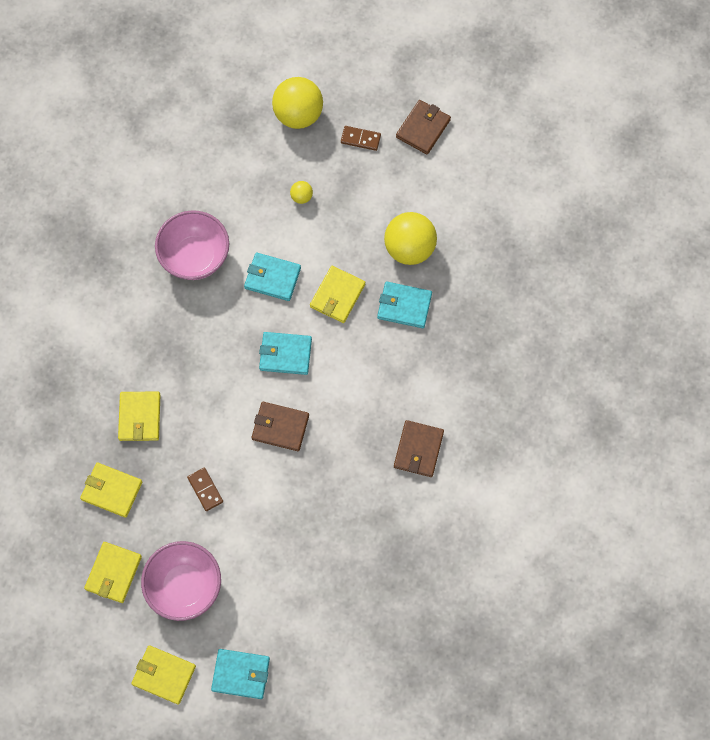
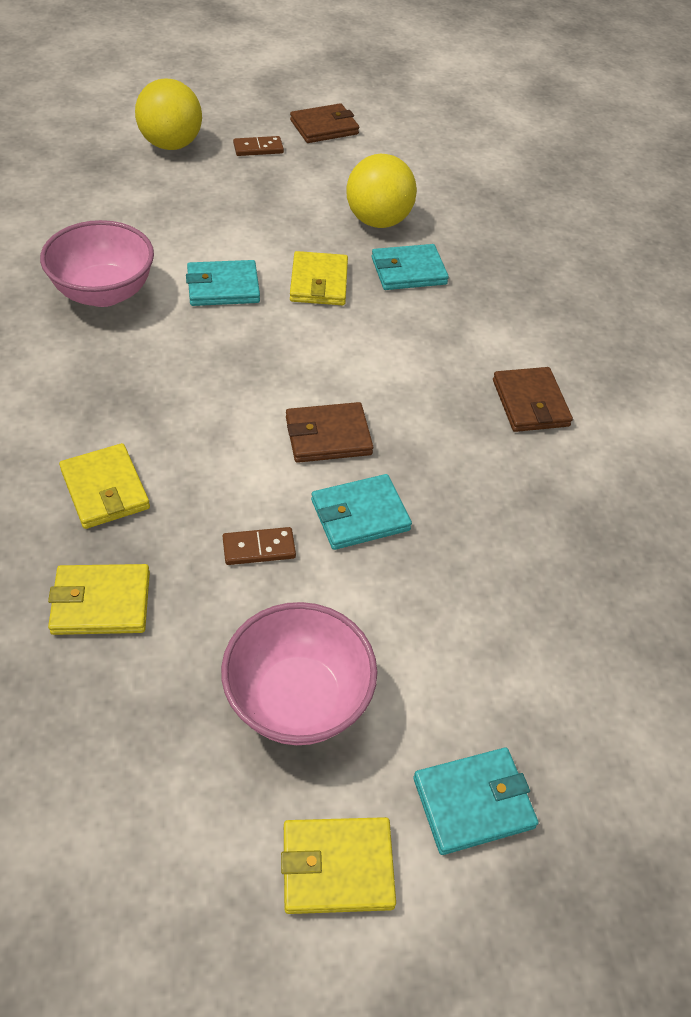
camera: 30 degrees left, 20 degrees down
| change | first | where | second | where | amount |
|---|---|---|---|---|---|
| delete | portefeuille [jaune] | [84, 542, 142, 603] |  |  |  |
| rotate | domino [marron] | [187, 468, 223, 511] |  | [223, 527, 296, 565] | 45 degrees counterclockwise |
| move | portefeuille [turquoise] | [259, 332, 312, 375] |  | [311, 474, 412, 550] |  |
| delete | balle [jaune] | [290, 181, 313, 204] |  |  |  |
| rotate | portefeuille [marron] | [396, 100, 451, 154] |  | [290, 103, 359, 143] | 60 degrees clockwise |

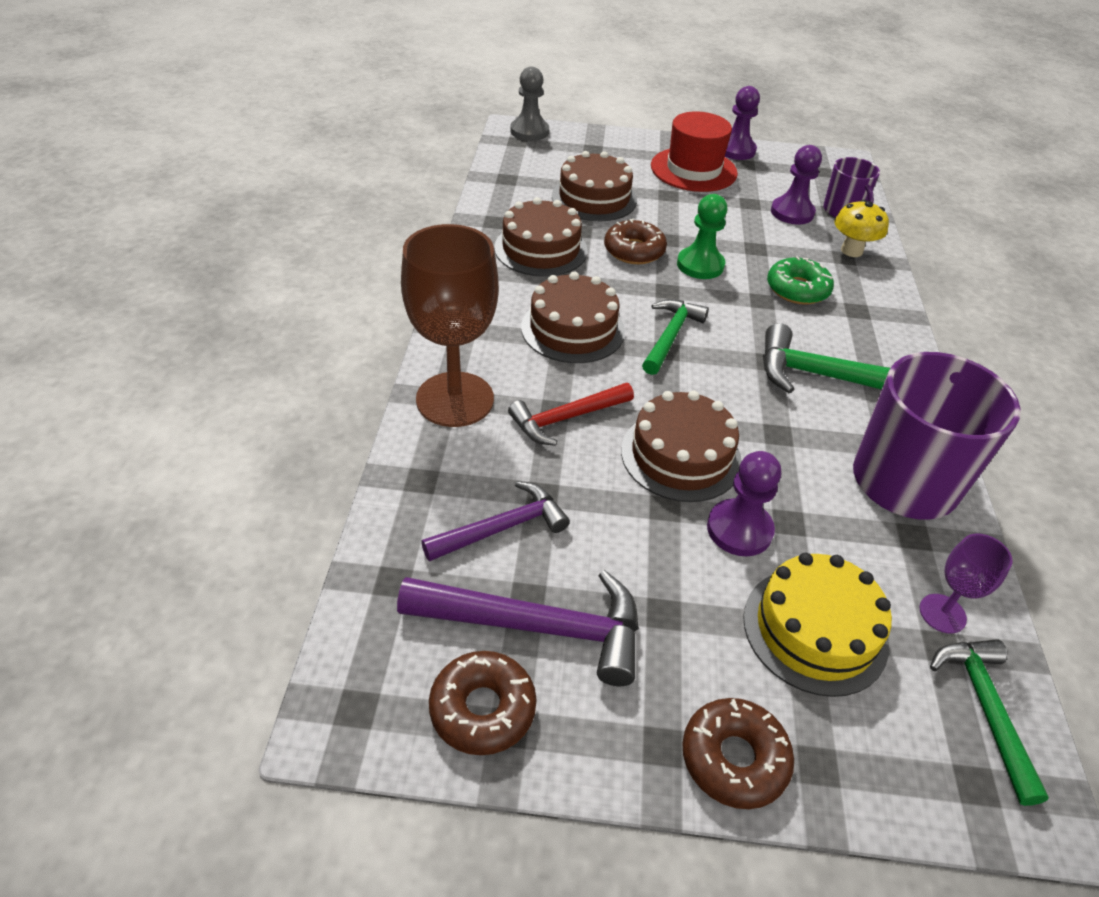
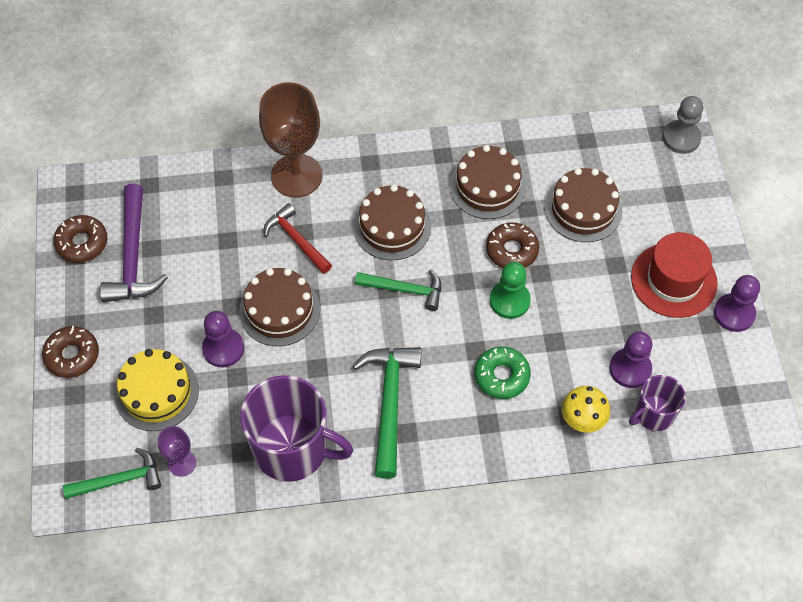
camera: 80 degrees right, 15 degrees up
| change | first | where | second | where | amount |
|---|---|---|---|---|---|
| delete | marteau [violet] | [421, 481, 570, 562] |  |  |  |

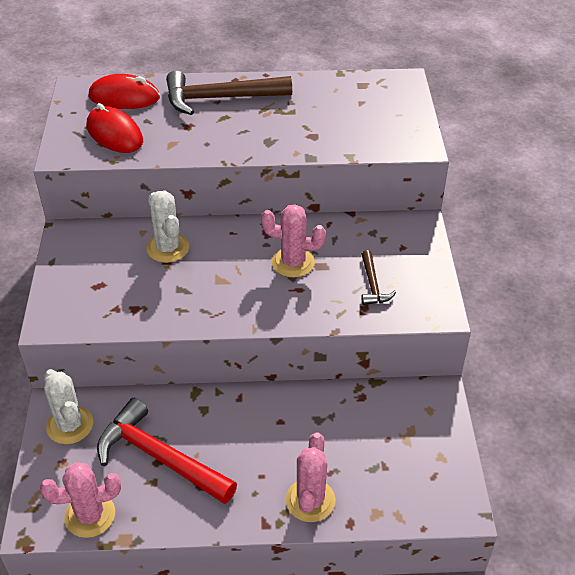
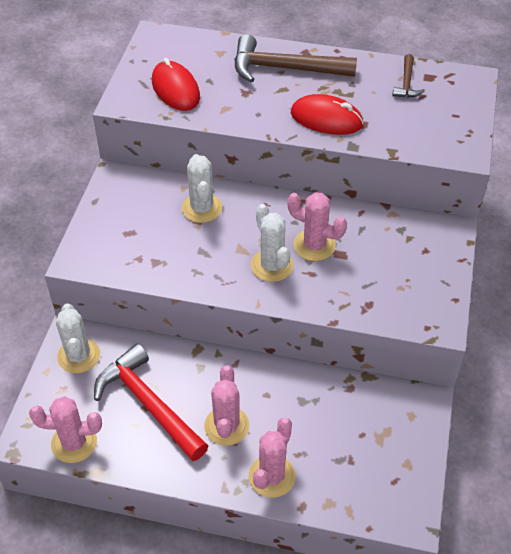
camera: 15 degrees right, 5 degrees up
| change | first | where | second | where | amount |
|---|---|---|---|---|---|
| move | souris [rouge] | [89, 74, 160, 109] |  | [291, 94, 364, 135] |  |
| move | marteau [marron] | [361, 250, 396, 305] |  | [392, 54, 425, 98] |  |
| insert |  |  | cactus [rose] | [204, 365, 249, 446] |  |
| insert |  |  | cactus [blanc] | [251, 204, 294, 282] |  |

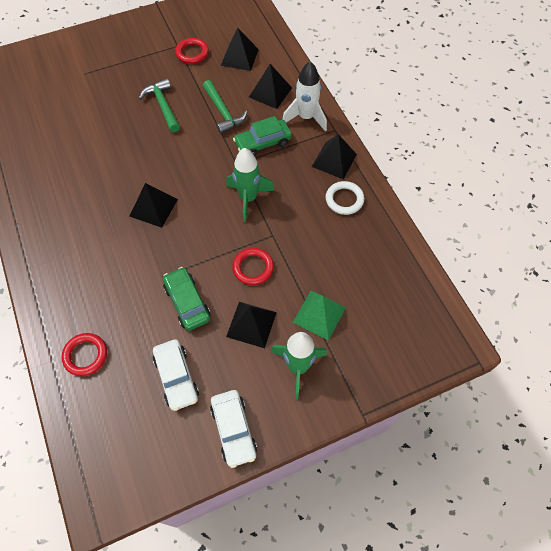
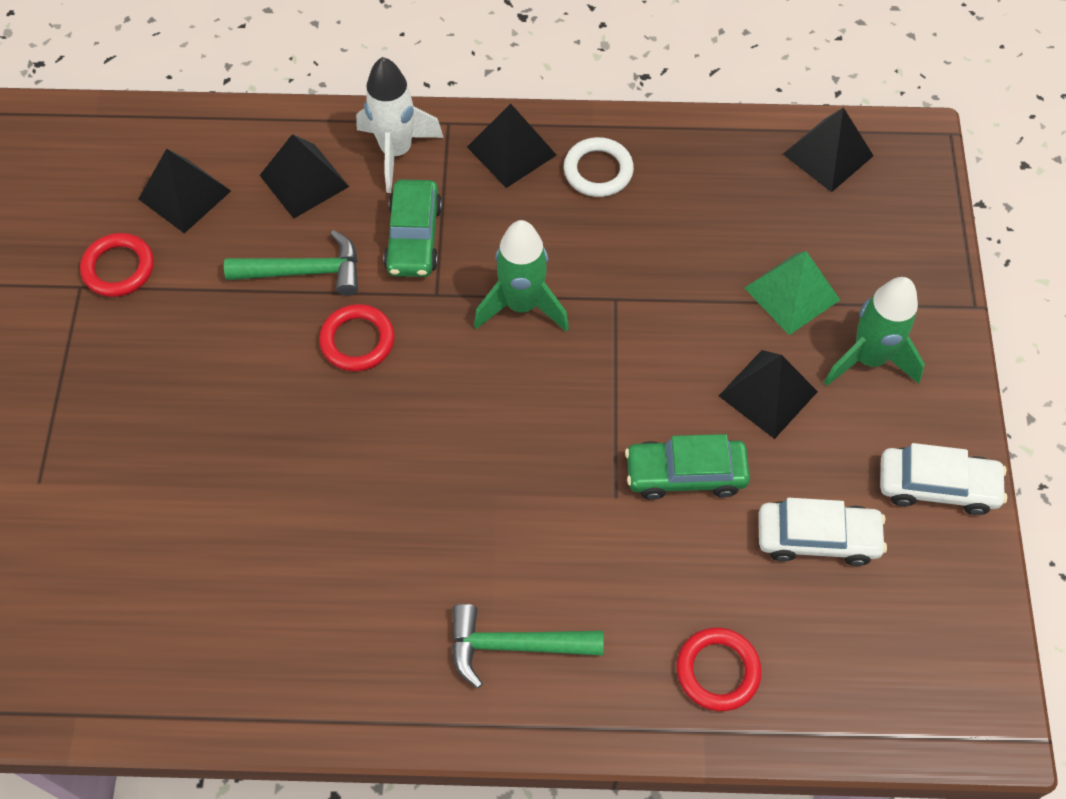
camera: 65 degrees left, 0 degrees up
| change | first | where | second | where | amount |
|---|---|---|---|---|---|
| move | pyramide [noir] | [130, 183, 178, 228] |  | [783, 107, 873, 192] |  |
| move | marteau [vert] | [139, 78, 180, 132] |  | [452, 604, 604, 688] |  |
| move | anneau [rouge] | [232, 248, 274, 285] |  | [319, 304, 395, 371] |  |

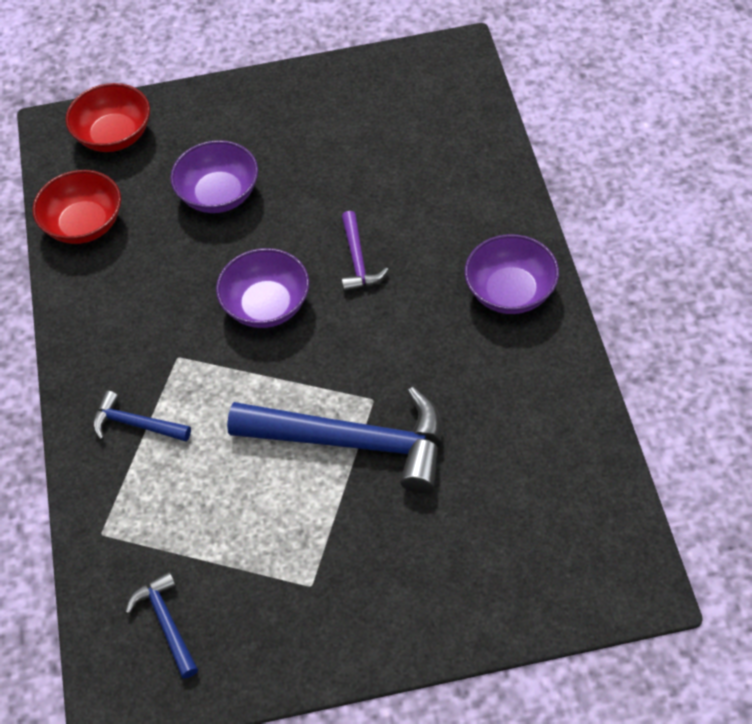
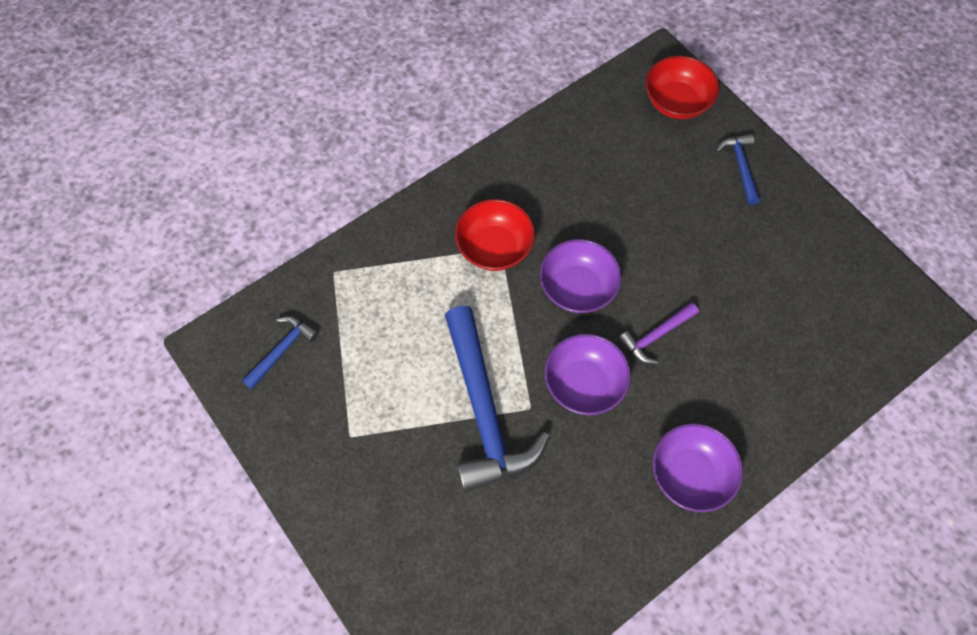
camera: 60 degrees right, 10 degrees up
| change | first | where | second | where | amount |
|---|---|---|---|---|---|
| move | bol [rouge] | [32, 170, 121, 244] |  | [455, 199, 535, 271] |  |
| move | marteau [bleu] | [93, 391, 191, 441] |  | [716, 134, 760, 205] |  |
| move | bol [violet] | [170, 140, 258, 213] |  | [545, 334, 631, 415] |  |

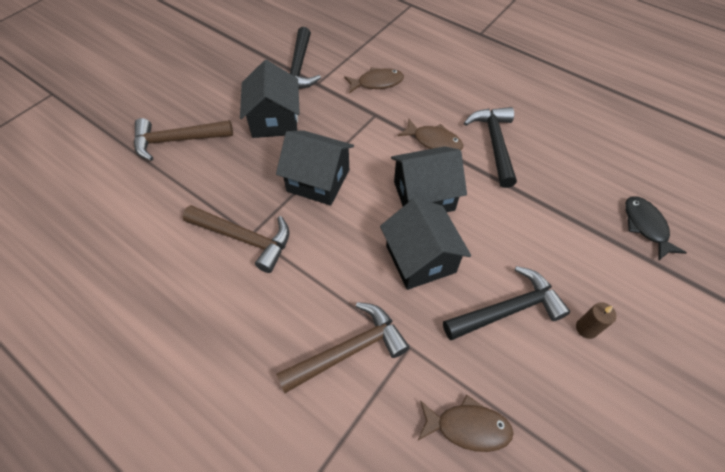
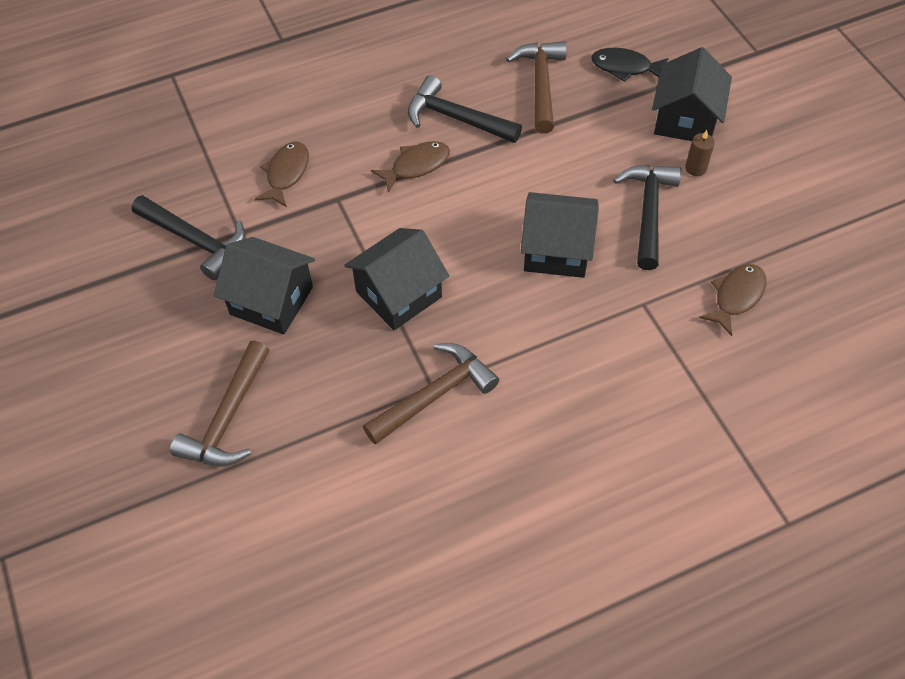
camera: 60 degrees left, 0 degrees up
| change | first | where | second | where | amount |
|---|---|---|---|---|---|
| move | marteau [marron] | [276, 302, 410, 393] |  | [506, 41, 567, 133] |  |
| move | maison [noir] | [391, 146, 467, 212] |  | [652, 47, 732, 141] |  |

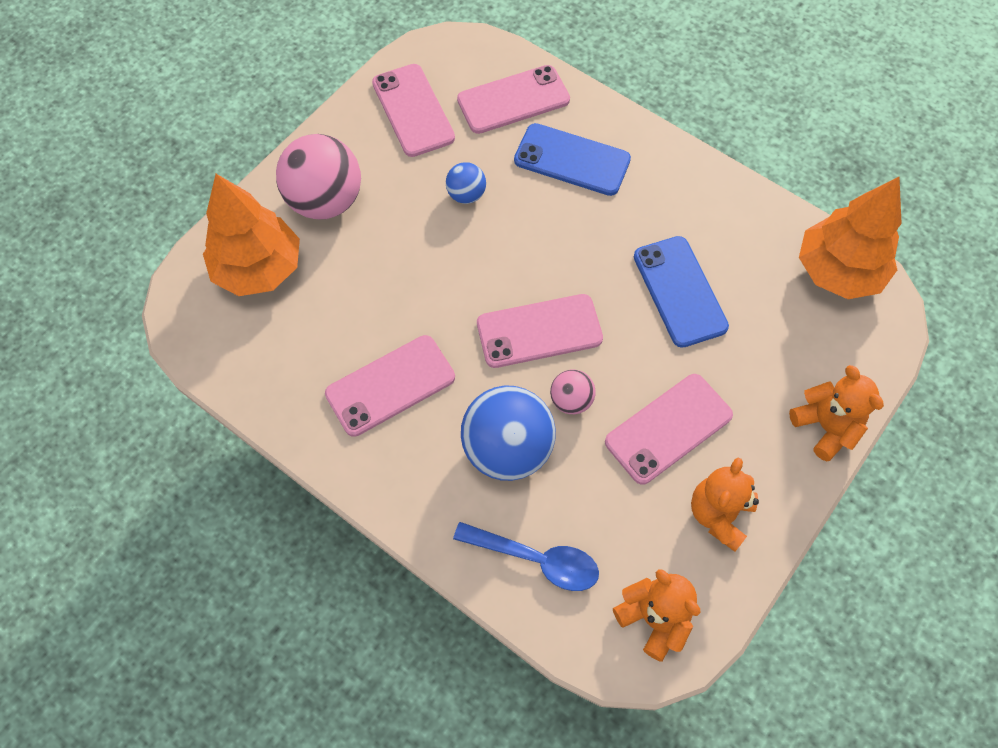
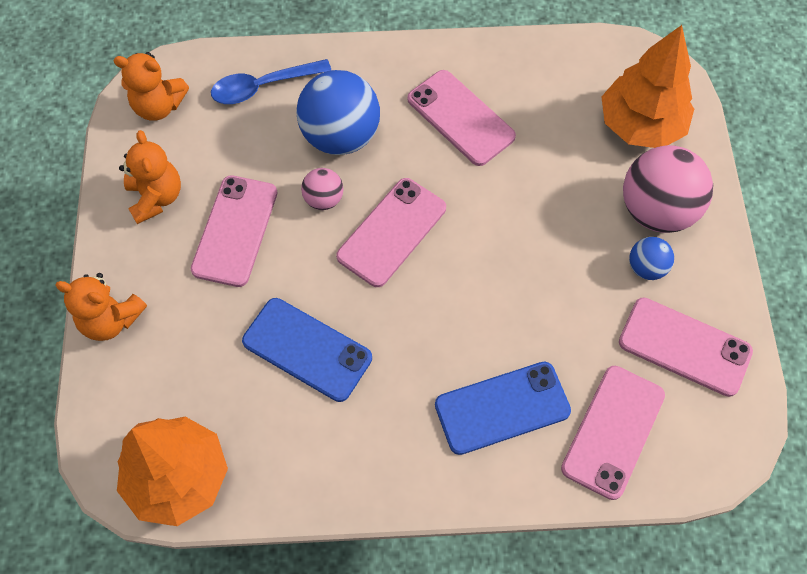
camera: 140 degrees right, 0 degrees up
| change | first | where | second | where | amount |
|---|---|---|---|---|---|
| rotate | téléphone [rose] | [325, 335, 455, 437] |  | [407, 70, 516, 166] | 60 degrees counterclockwise |
| move | balle [bleu] | [446, 162, 486, 204] |  | [629, 237, 674, 280] |  |

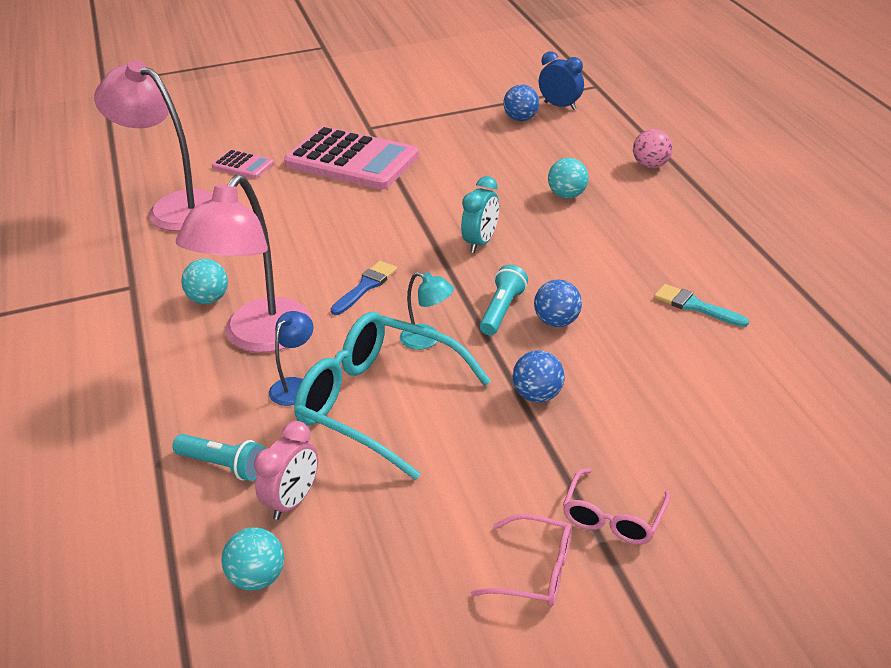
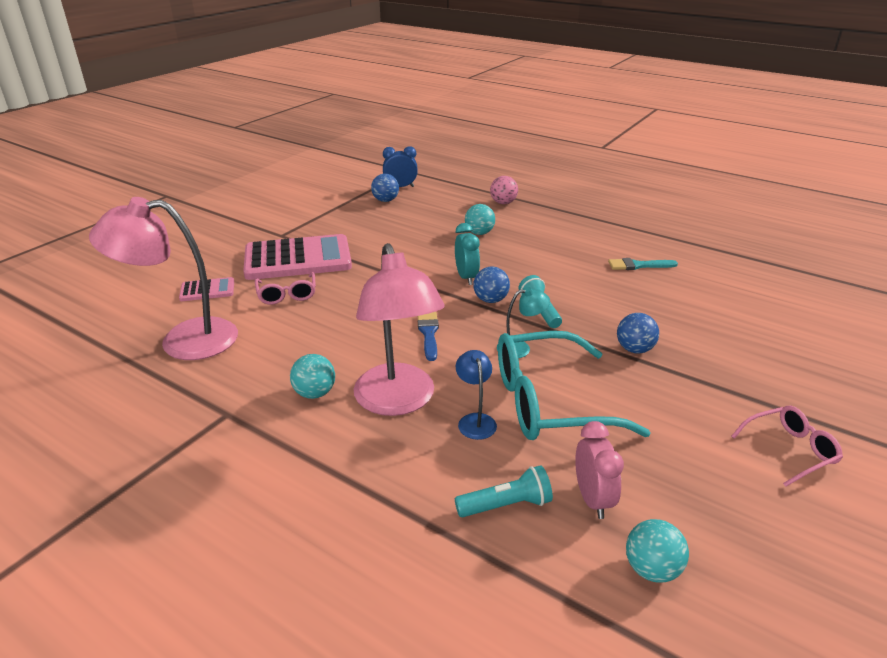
camera: 40 degrees left, 5 degrees down
| change | first | where | second | where | amount |
|---|---|---|---|---|---|
| move | balle [bleu] | [534, 279, 582, 327] |  | [473, 266, 510, 303] |  |
| move | lunettes [rose] | [563, 468, 671, 544] |  | [255, 272, 316, 305] |  |

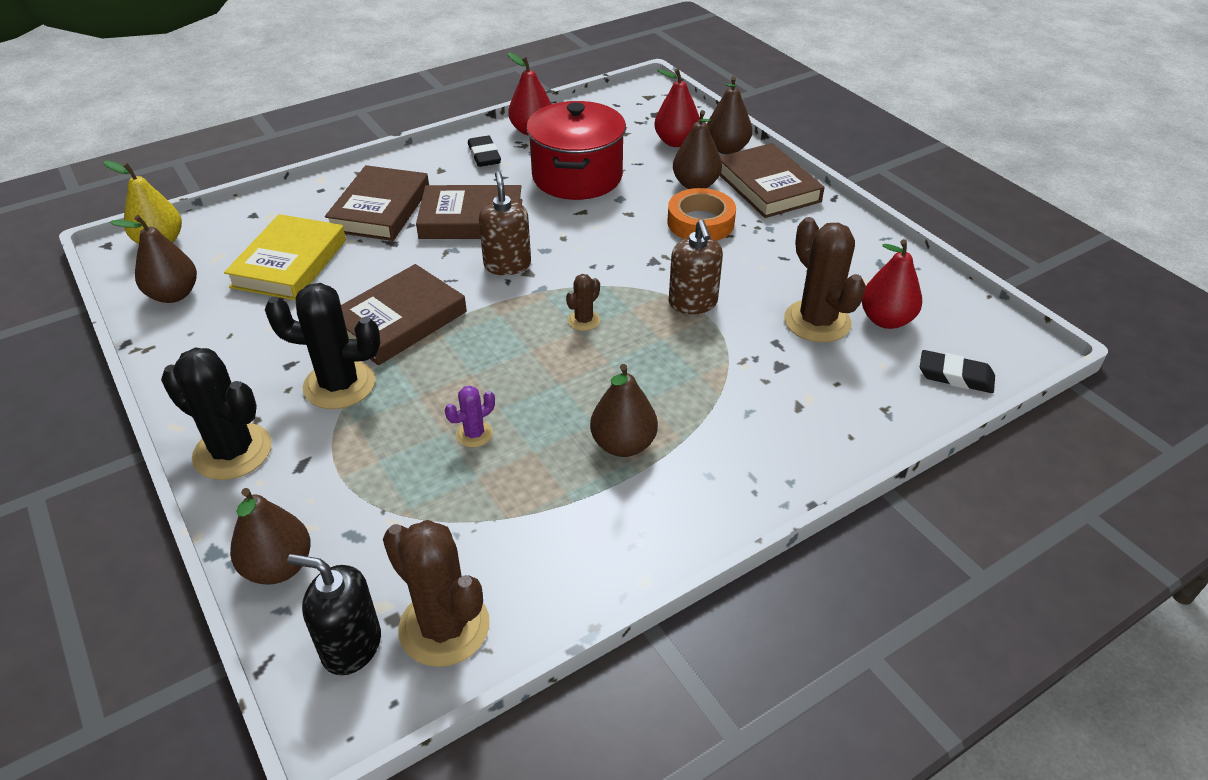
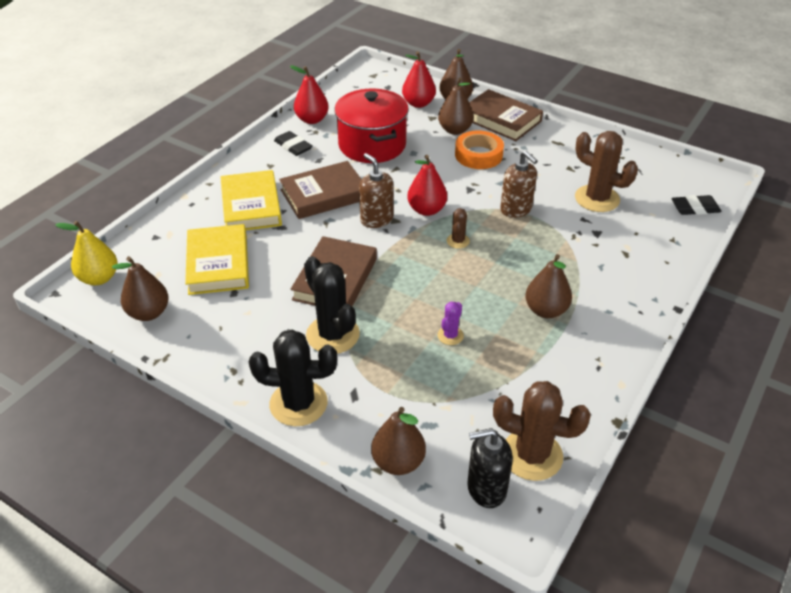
camera: 25 degrees left, 0 degrees up
| change | first | where | second | where | amount |
|---|---|---|---|---|---|
| rotate | cactus [noir] | [265, 283, 381, 409] |  | [304, 256, 360, 354] | 75 degrees clockwise |
| recolor | livre [marron] | [325, 165, 429, 241] | livre [jaune] | [220, 170, 282, 230] |  |
| move | poire [rouge] | [862, 239, 922, 329] |  | [407, 155, 447, 216] |  |

